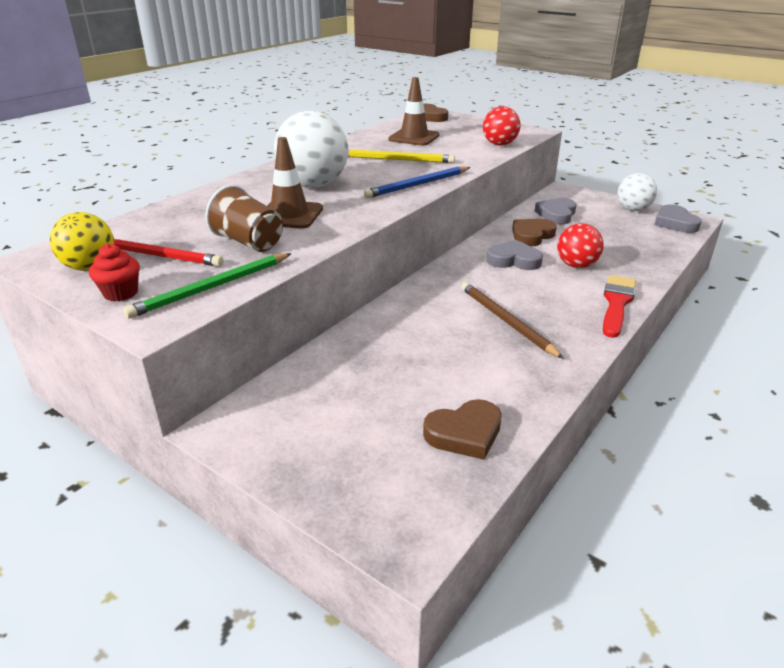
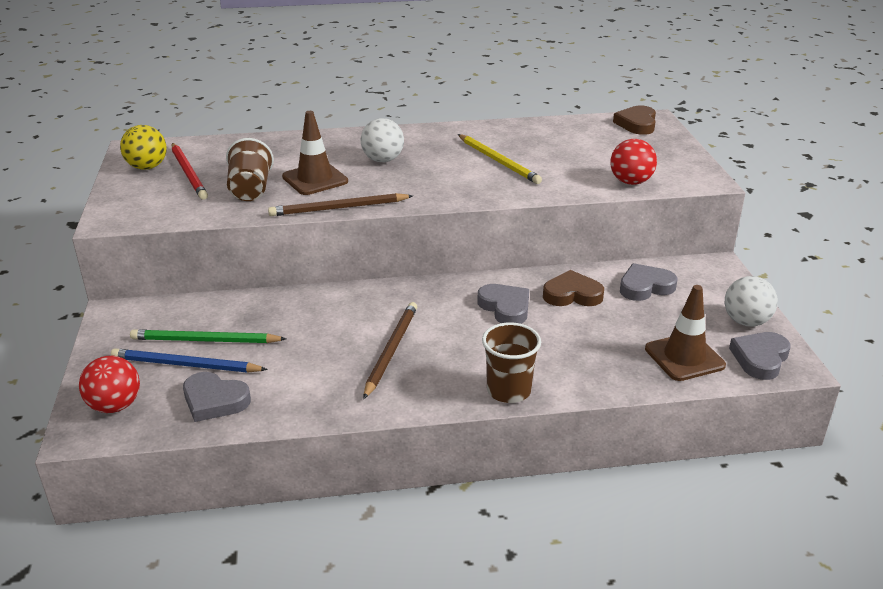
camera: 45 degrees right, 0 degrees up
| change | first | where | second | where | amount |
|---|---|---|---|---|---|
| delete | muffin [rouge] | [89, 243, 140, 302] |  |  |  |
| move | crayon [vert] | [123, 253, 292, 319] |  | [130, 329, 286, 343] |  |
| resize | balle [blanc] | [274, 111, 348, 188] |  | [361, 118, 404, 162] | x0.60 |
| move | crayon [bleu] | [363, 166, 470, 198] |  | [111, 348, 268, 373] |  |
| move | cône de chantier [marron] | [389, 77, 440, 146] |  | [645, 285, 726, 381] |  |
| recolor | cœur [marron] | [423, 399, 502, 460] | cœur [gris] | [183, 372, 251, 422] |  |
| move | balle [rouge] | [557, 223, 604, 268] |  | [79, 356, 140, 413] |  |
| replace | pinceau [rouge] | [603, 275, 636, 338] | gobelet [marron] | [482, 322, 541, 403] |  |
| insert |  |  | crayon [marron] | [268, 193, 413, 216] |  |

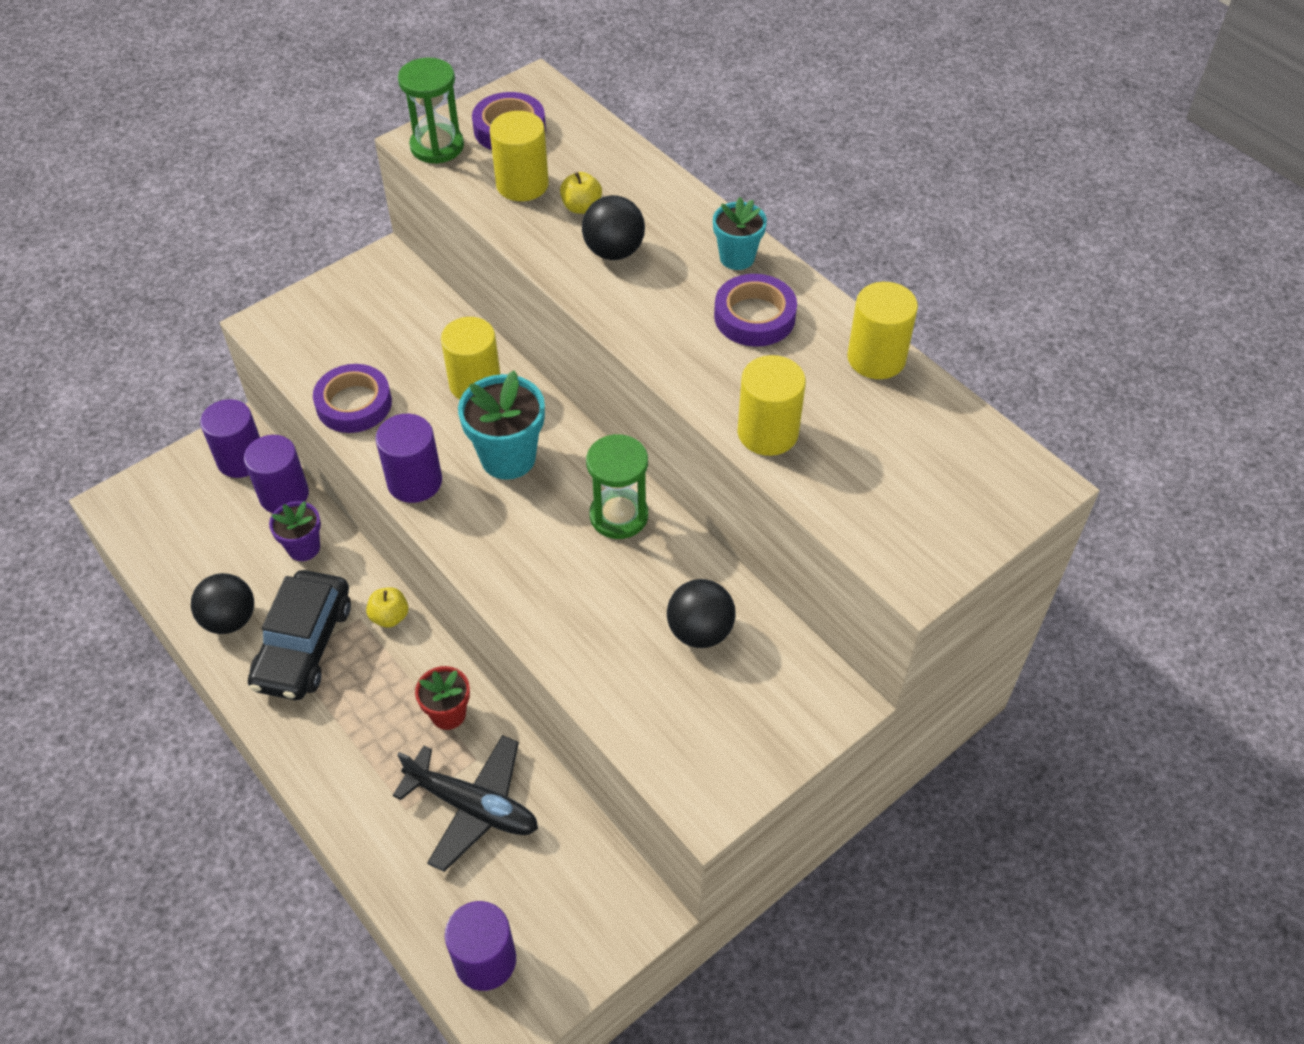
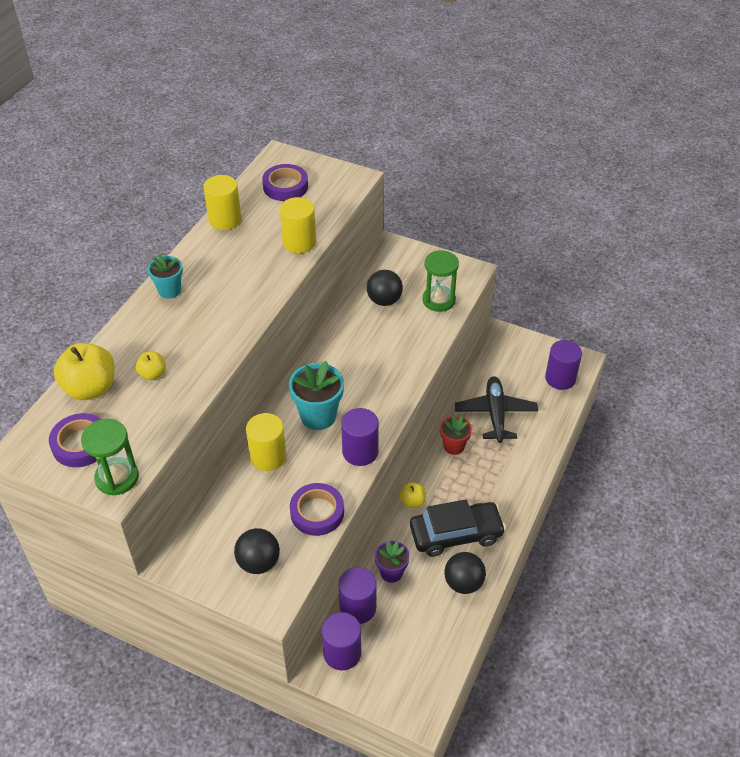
camera: 115 degrees left, 5 degrees down
| change | first | where | second | where | amount |
|---|---|---|---|---|---|
| delete | cylindre [jaune] | [490, 111, 549, 201] |  |  |  |
| move | balle [noir] | [582, 195, 645, 260] |  | [234, 528, 280, 574] |  |
| move | sablier [vert] | [586, 434, 648, 539] |  | [423, 250, 459, 312] |  |
| move | ruban adhésif [violet] | [714, 274, 797, 347] |  | [262, 164, 308, 201] |  |
| insert |  |  | pomme [jaune] | [54, 343, 115, 400] |  |

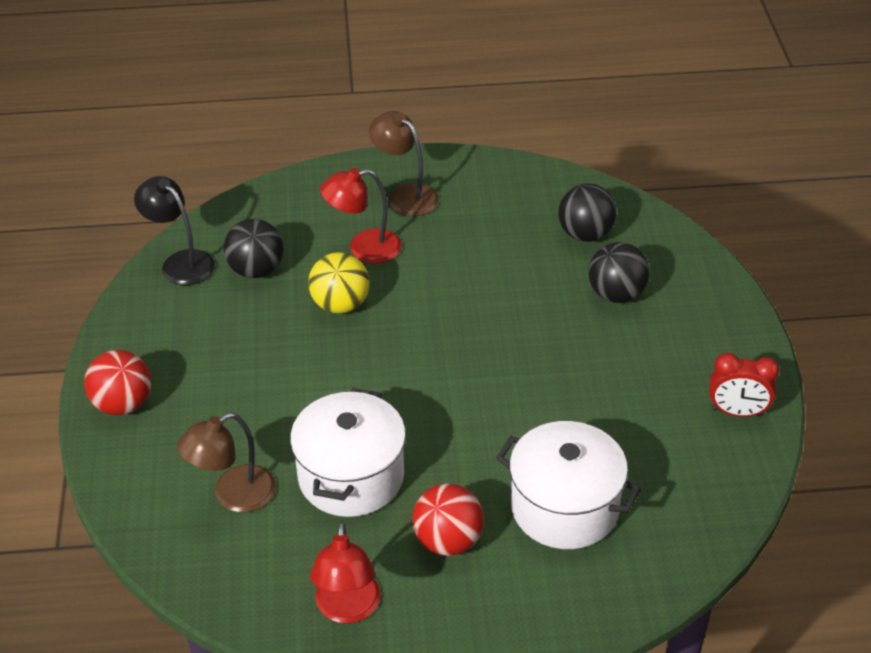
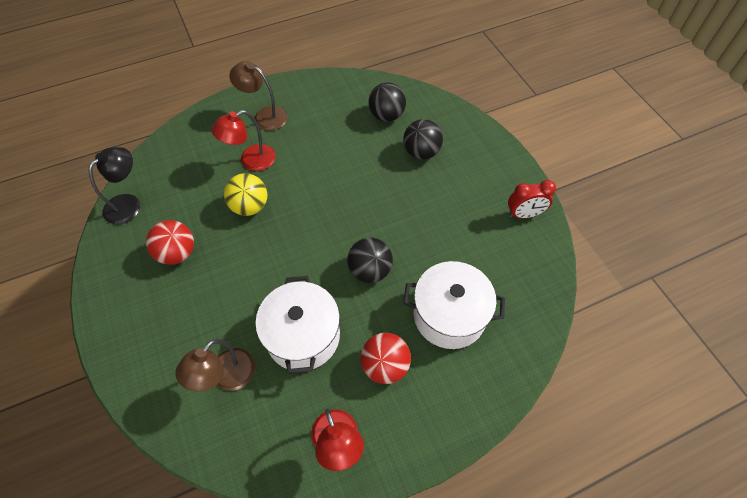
camera: 20 degrees left, 15 degrees up
| change | first | where | second | where | amount |
|---|---|---|---|---|---|
| move | balle [rouge] | [84, 350, 151, 415] |  | [146, 220, 194, 265] |  |
| rotate | lampe [noir] | [134, 176, 215, 285] |  | [88, 147, 140, 224] | 105 degrees clockwise |
| move | balle [noir] | [224, 219, 284, 278] |  | [347, 238, 393, 283] |  |

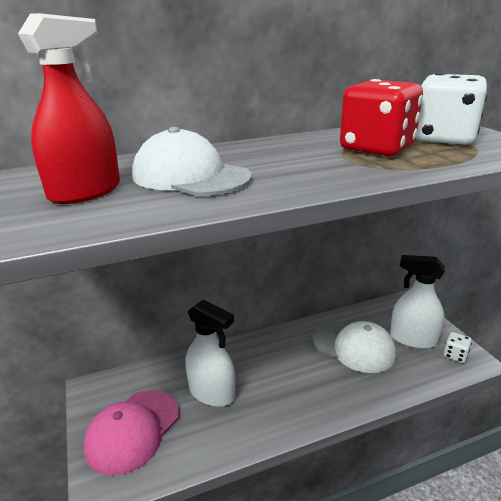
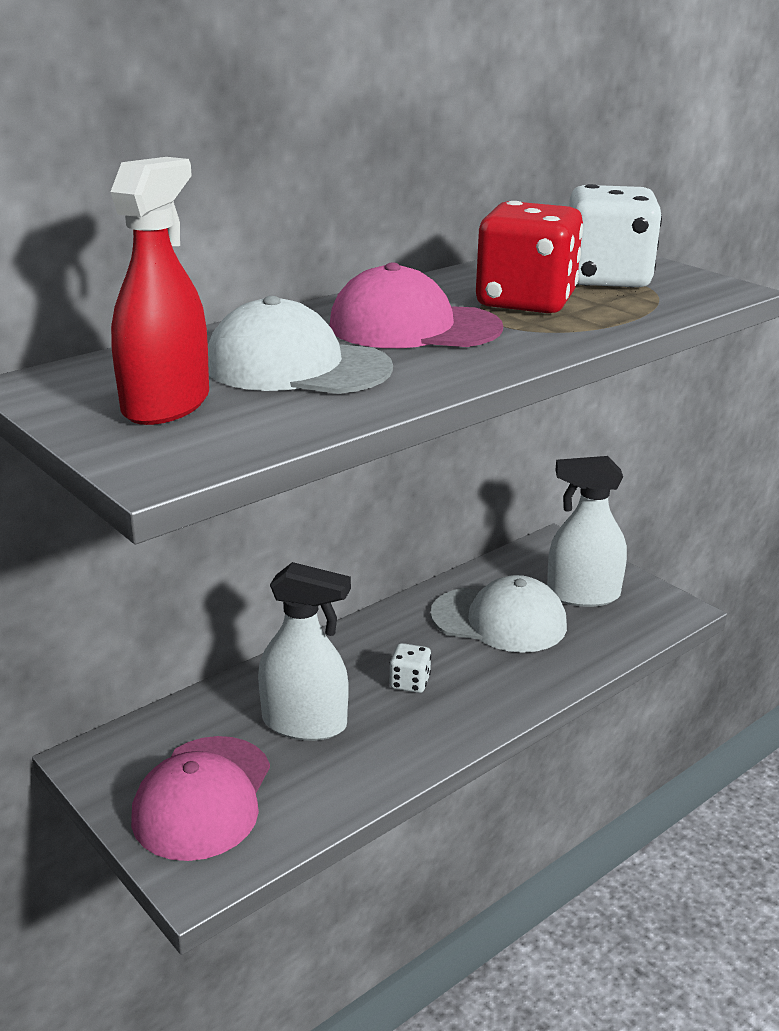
camera: 20 degrees left, 0 degrees up
| change | first | where | second | where | amount |
|---|---|---|---|---|---|
| move | dé [blanc] | [444, 332, 472, 363] |  | [389, 643, 431, 693] |  |
| insert |  |  | casquette [rose] | [329, 263, 503, 348] |  |

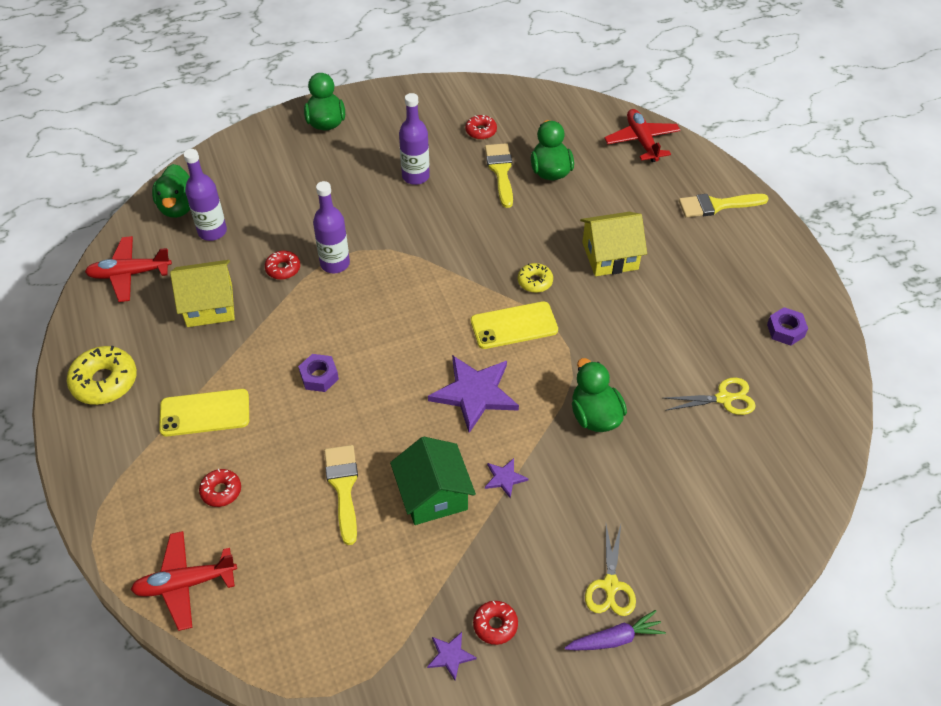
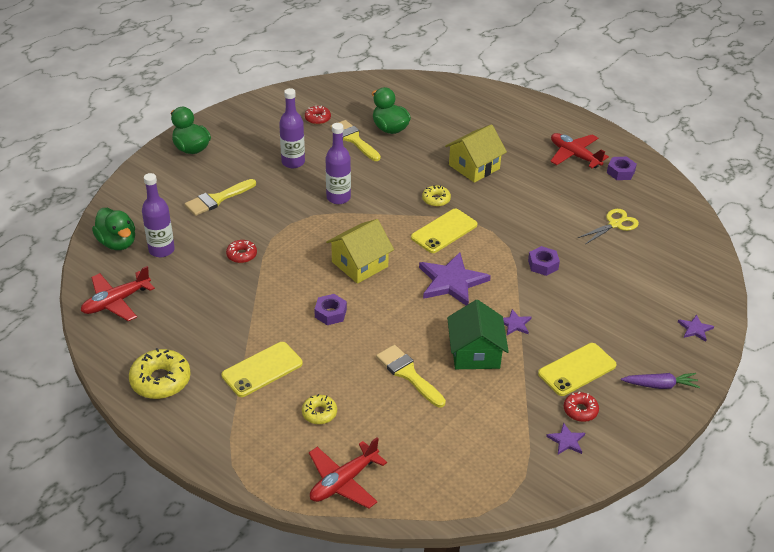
camera: 30 degrees left, 10 degrees down
| change | first | where | second | where | amount |
|---|---|---|---|---|---|
| move | maison [jaune] | [170, 260, 235, 327] |  | [326, 219, 394, 284] |  |
| recolor | beignet [rouge] | [199, 469, 241, 507] | beignet [jaune] | [302, 394, 337, 424] |  |
| move | bouteille [violet] | [313, 181, 350, 273] |  | [326, 123, 351, 204] |  |
| rotate | maison [vert] | [390, 437, 476, 525] |  | [447, 300, 509, 369] | 45 degrees clockwise |
| rotate | carotte [violet] | [564, 610, 666, 650] |  | [621, 373, 700, 389] | 45 degrees clockwise |
| replace | canard [vert] | [572, 358, 627, 432] | écrou [violet] | [528, 246, 560, 276] |  |
| delete | ciseaux [jaune] | [585, 525, 636, 616] |  |  |  |
| move | avion [rouge] | [604, 109, 681, 162] |  | [550, 133, 609, 168] |  |
| move | pinceau [jaune] | [679, 194, 769, 218] |  | [185, 179, 256, 216] |  |
| insert |  |  | téléphone [jaune] | [538, 343, 617, 396] |  |
| insert |  |  | étoile [violet] | [678, 315, 714, 342] |  |

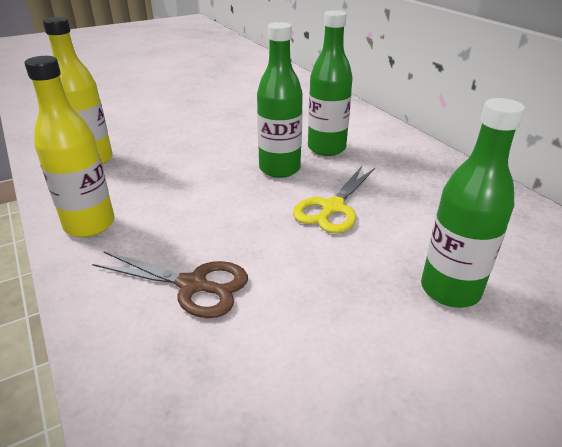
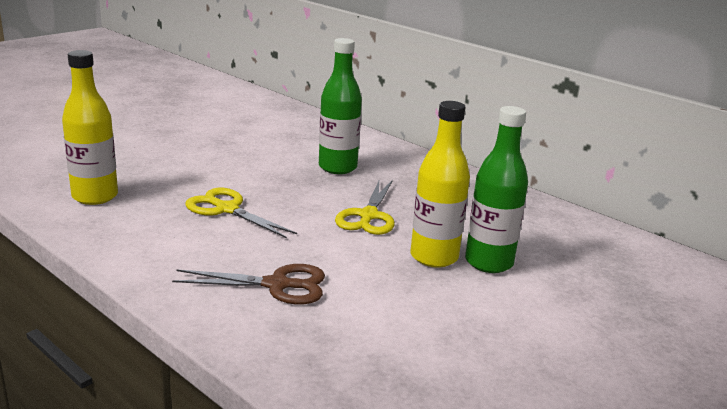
camera: 20 degrees left, 10 degrees down
| change | first | where | second | where | amount |
|---|---|---|---|---|---|
| move | bouteille [jaune] | [24, 56, 115, 237] |  | [411, 101, 470, 268] |  |
| delete | bouteille [vert] | [257, 22, 303, 178] |  |  |  |
| insert |  |  | ciseaux [jaune] | [185, 188, 297, 238] |  |

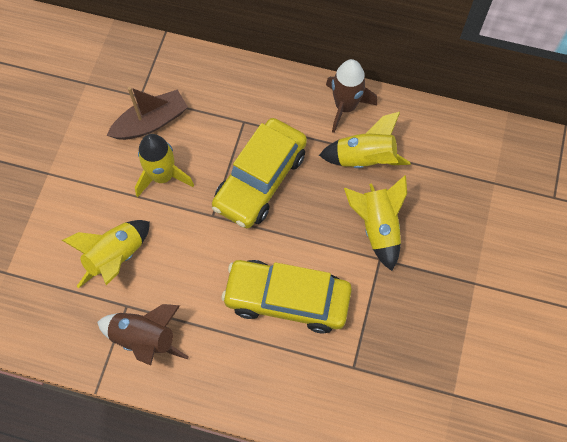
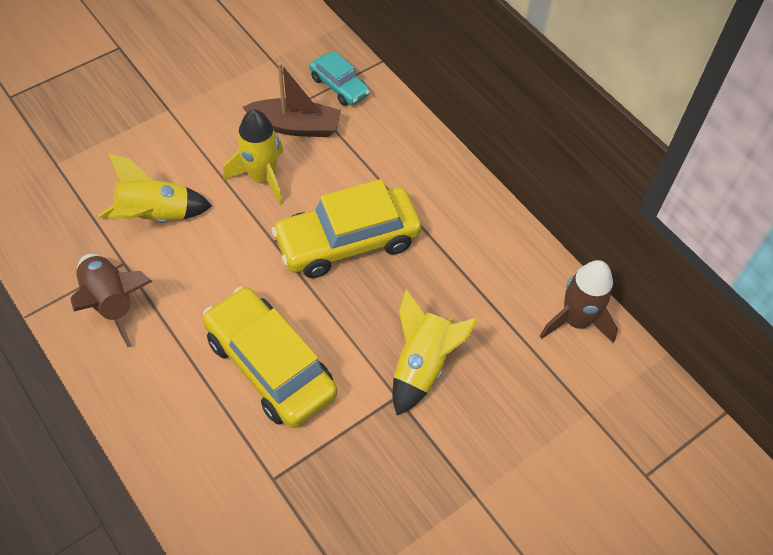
camera: 35 degrees right, 10 degrees down
| change | first | where | second | where | amount |
|---|---|---|---|---|---|
| delete | fusée [jaune] | [319, 112, 411, 168] |  |  |  |
| move | fusée [marron] | [326, 59, 377, 133] |  | [540, 260, 618, 344] |  |
| insert |  |  | voiture [turquoise] | [309, 51, 370, 106] |  |

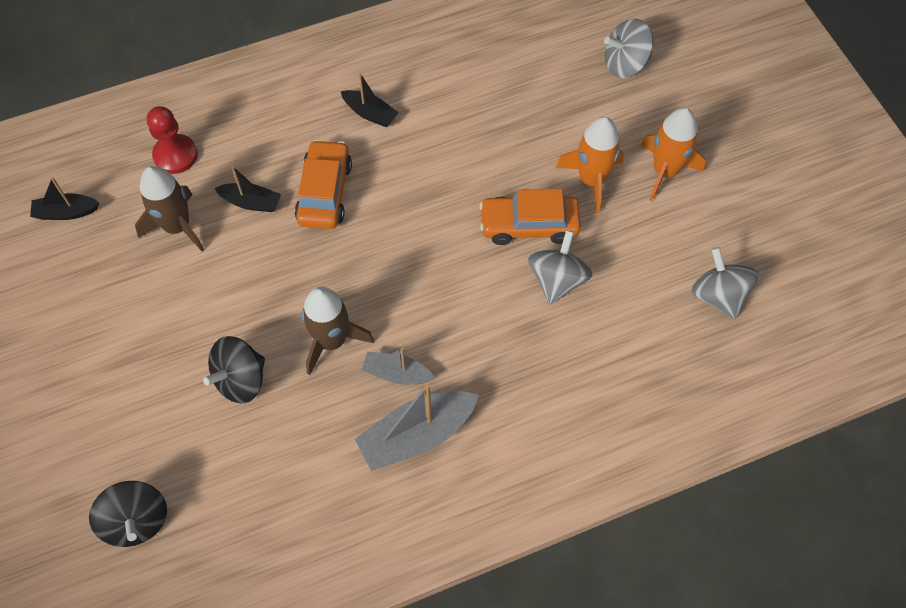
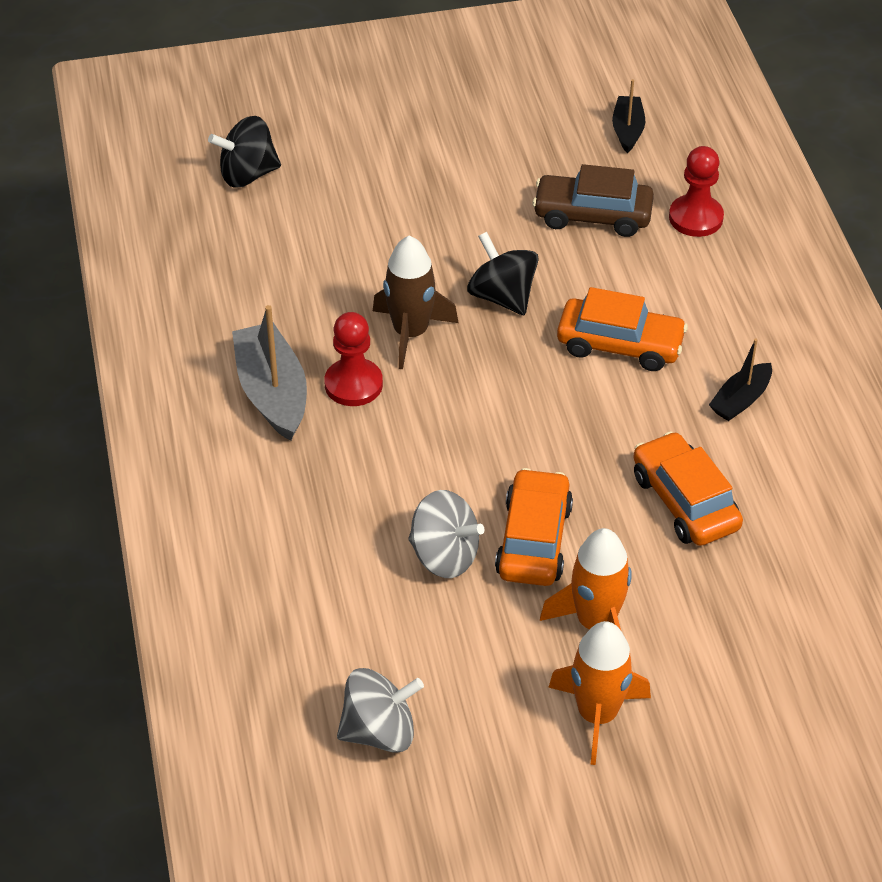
camera: 100 degrees right, 15 degrees down
| change | first | where | second | where | amount |
|---|---|---|---|---|---|
| replace | fusée [marron] | [135, 166, 204, 252] | voiture [marron] | [532, 164, 654, 237] |  |
| move | toupie [noir] | [203, 336, 265, 403] |  | [467, 232, 539, 315] |  |
| delete | bateau [noir] | [214, 166, 281, 212] |  |  |  |
| replace | bateau [gris] | [362, 348, 435, 384] | pion [rouge] | [324, 312, 383, 406] |  |
| delete | toupie [gris] | [604, 18, 654, 78] |  |  |  |
| insert |  |  | voiture [orange] | [633, 431, 743, 546] |  |

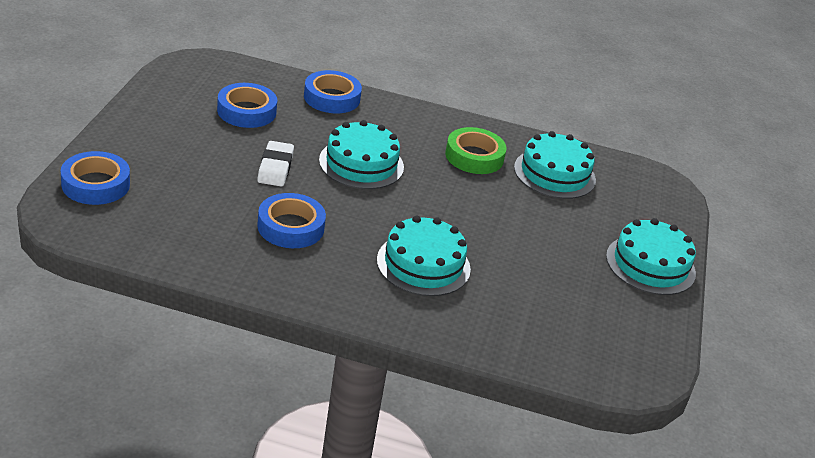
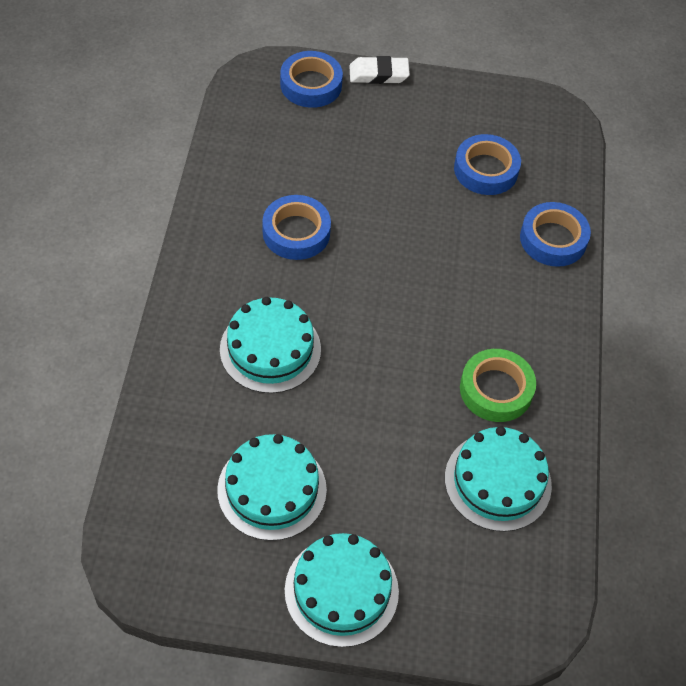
camera: 85 degrees right, 20 degrees up
| change | first | where | second | where | amount |
|---|---|---|---|---|---|
| move | gomme [blanc] | [257, 141, 294, 186] |  | [349, 56, 410, 84] |  |
| move | gâteau [turquoise] | [319, 120, 404, 189] |  | [217, 434, 327, 541] |  |

